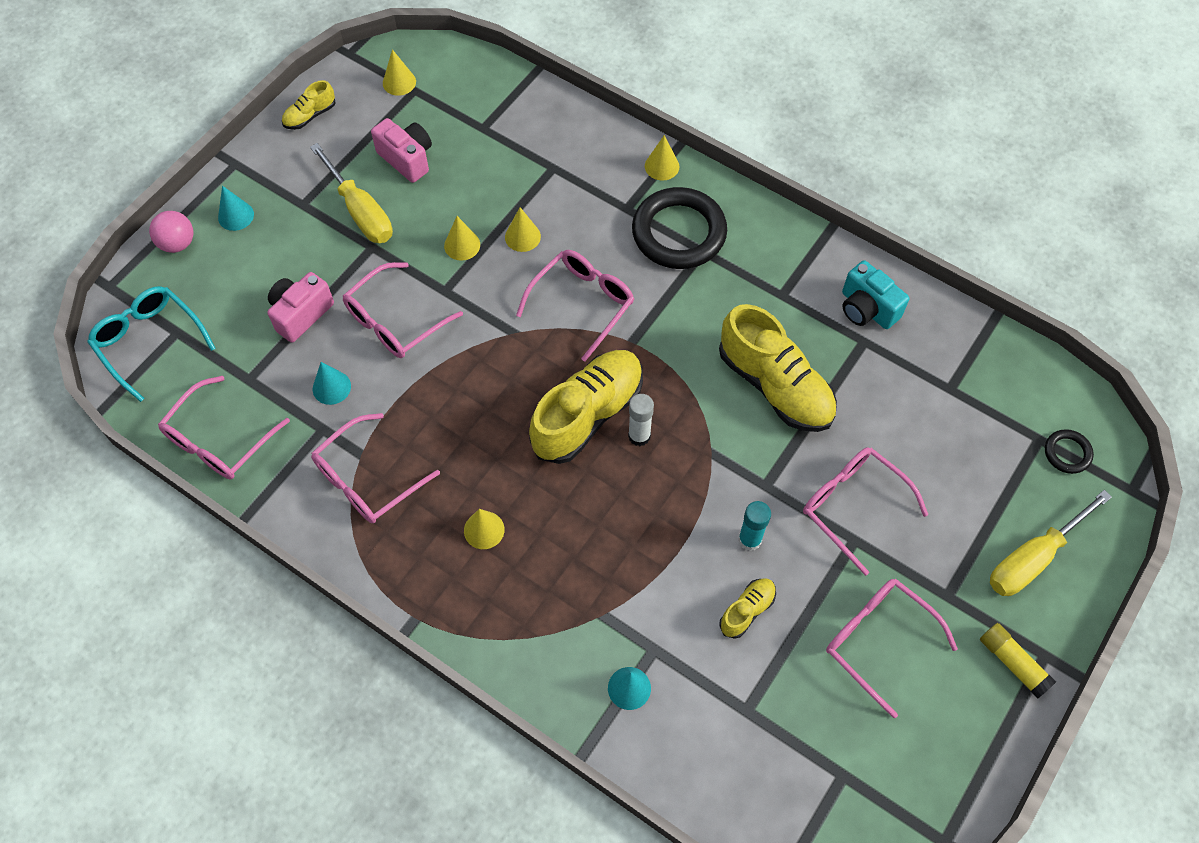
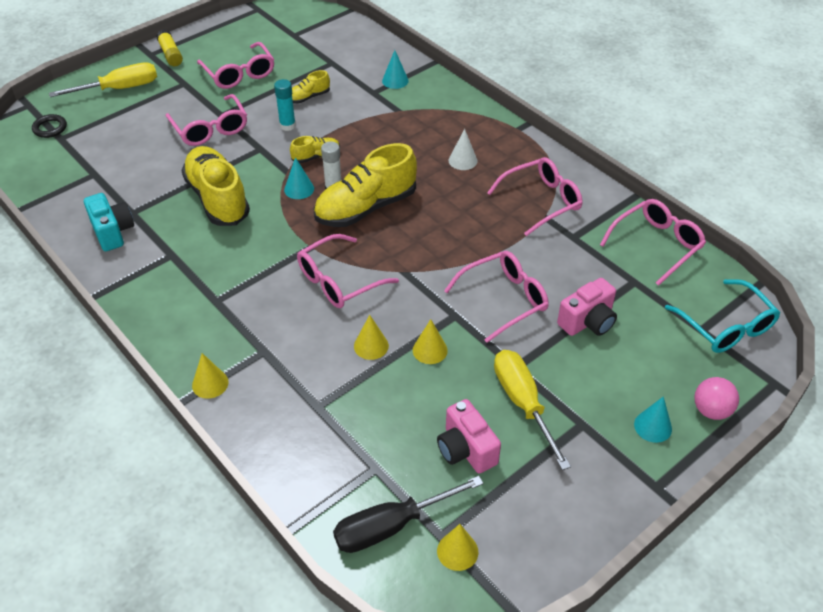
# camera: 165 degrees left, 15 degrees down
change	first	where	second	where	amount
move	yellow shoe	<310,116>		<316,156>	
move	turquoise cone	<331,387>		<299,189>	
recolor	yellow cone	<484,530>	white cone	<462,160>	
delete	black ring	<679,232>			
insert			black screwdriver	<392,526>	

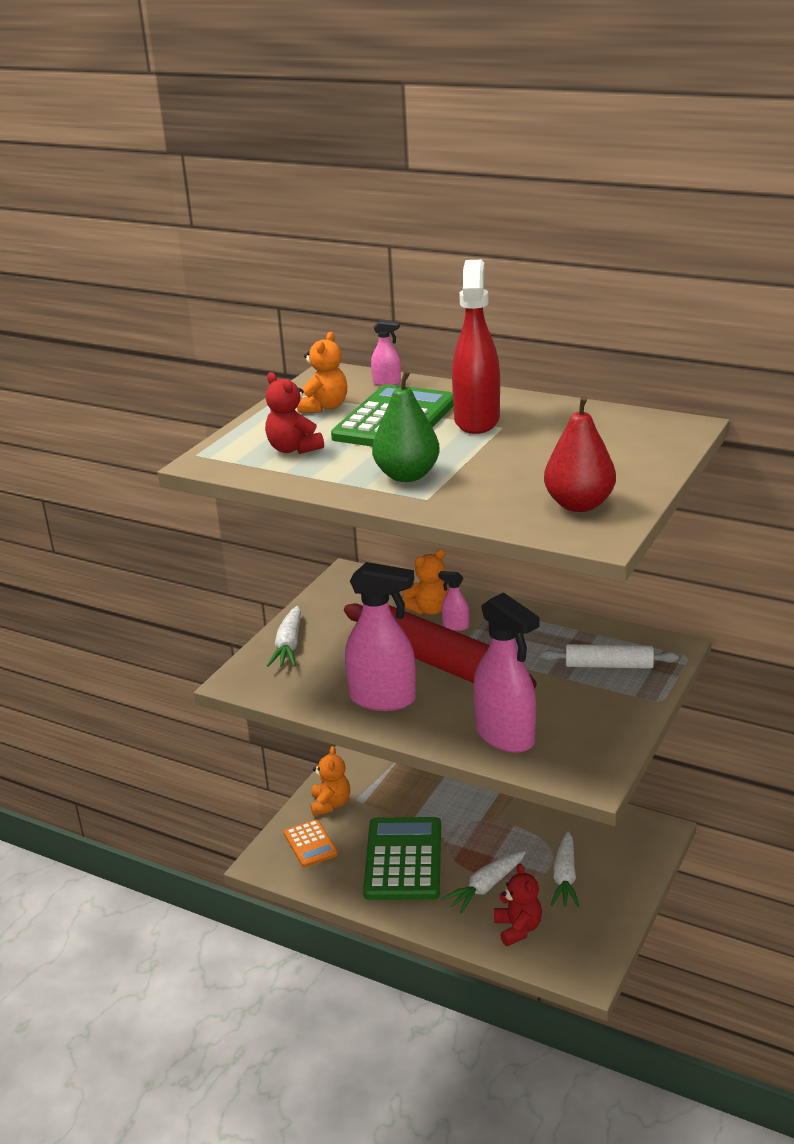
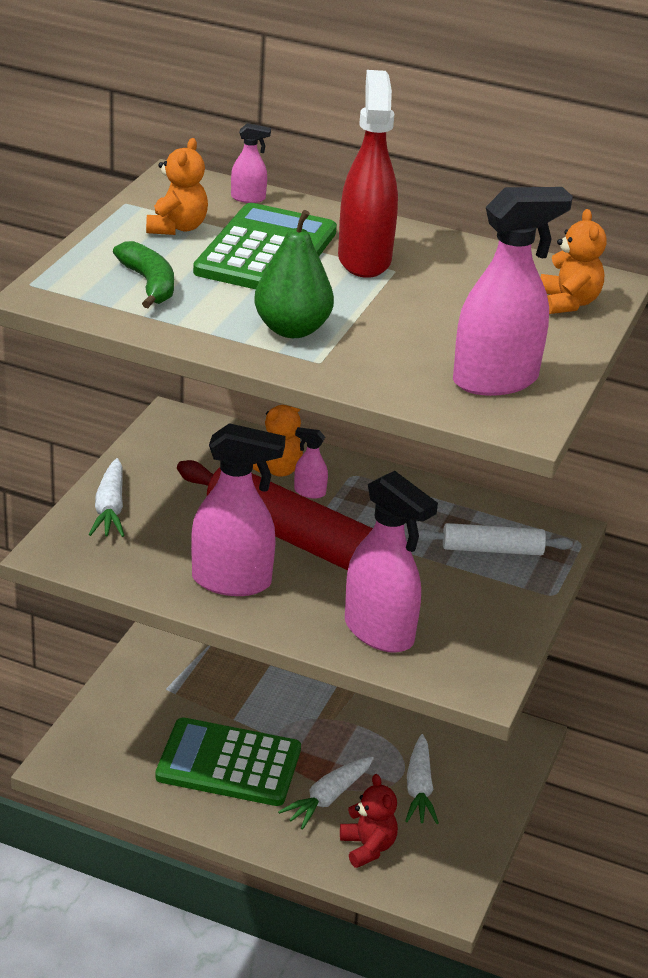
# camera: 10 degrees left, 5 degrees up
change	first	where	second	where	amount
replace	red teddy bear	<293,449>	green banana	<149,284>	
delete	orange calculator	<310,844>			
move	orange teddy bear	<330,804>		<568,303>	
rotate	green calculator	<403,859>		<229,763>	75 degrees counterclockwise
replace	red pear	<579,505>	pink spray bottle	<496,380>	

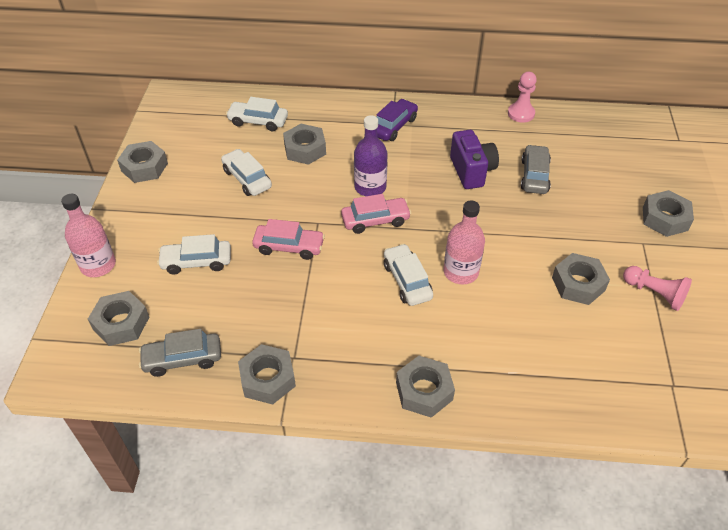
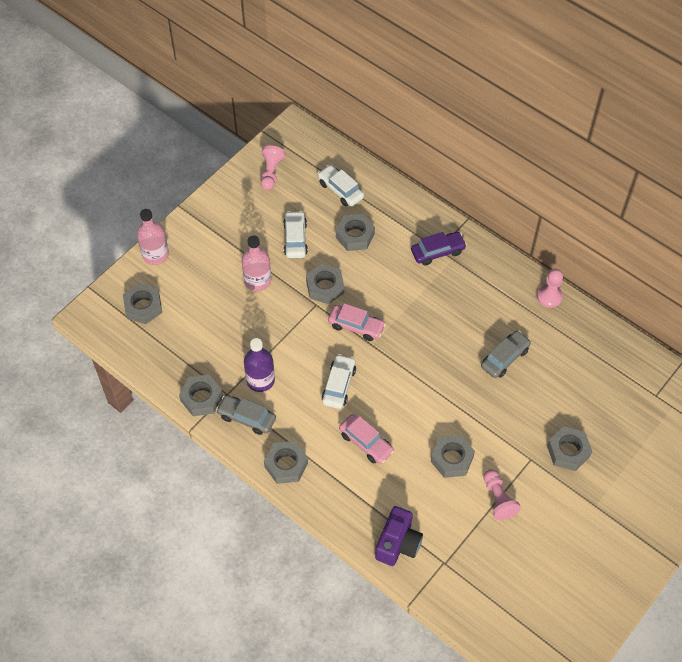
# camera: 35 degrees right, 10 degrees up
change	first	where	second	where	amount
move	grey nut	<144,167>		<325,287>	
move	grey car	<182,359>		<247,418>	
delete	white car	<196,262>			
move	pink car	<289,247>		<366,442>	
move	purple bottle	<370,187>		<260,380>	
move	pink bottle	<461,272>		<257,280>	
move	purple camera	<472,171>		<398,544>	
insert			pink pawn	<271,172>	

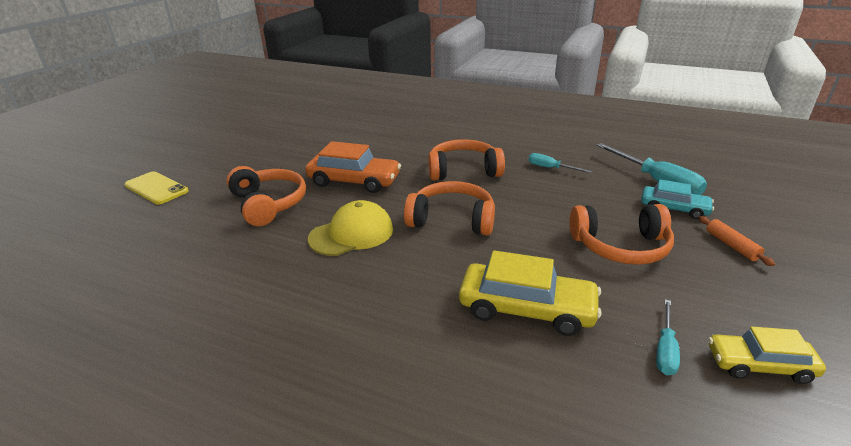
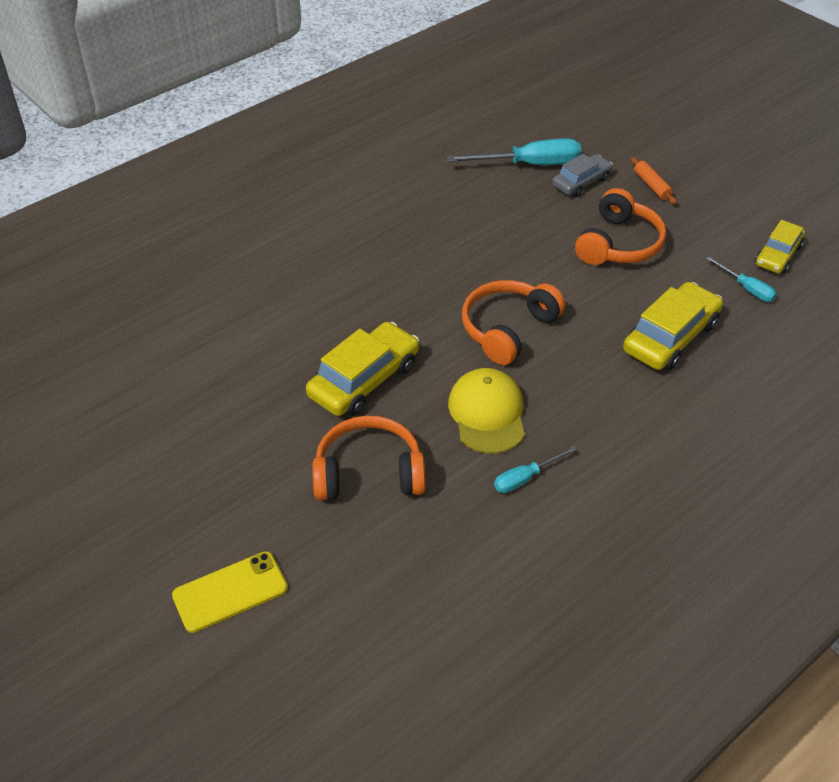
# camera: 65 degrees left, 15 degrees up
change	first	where	second	where	amount
recolor	orange car	<354,181>	yellow car	<364,380>	
delete	orange headphones	<463,170>			
move	turquoise screwdriver	<550,168>		<525,478>	
recolor	turquoise car	<674,209>	grey car	<581,182>	
rotate	orange rolling pin	<731,245>		<652,186>	60 degrees clockwise

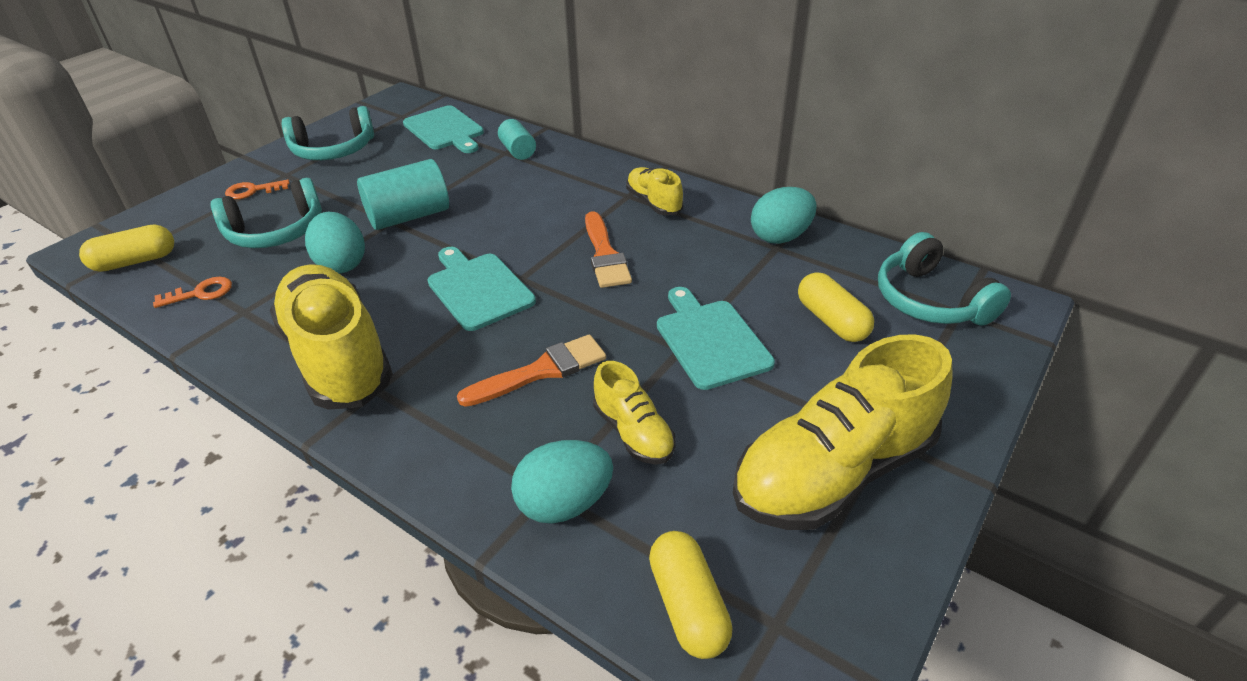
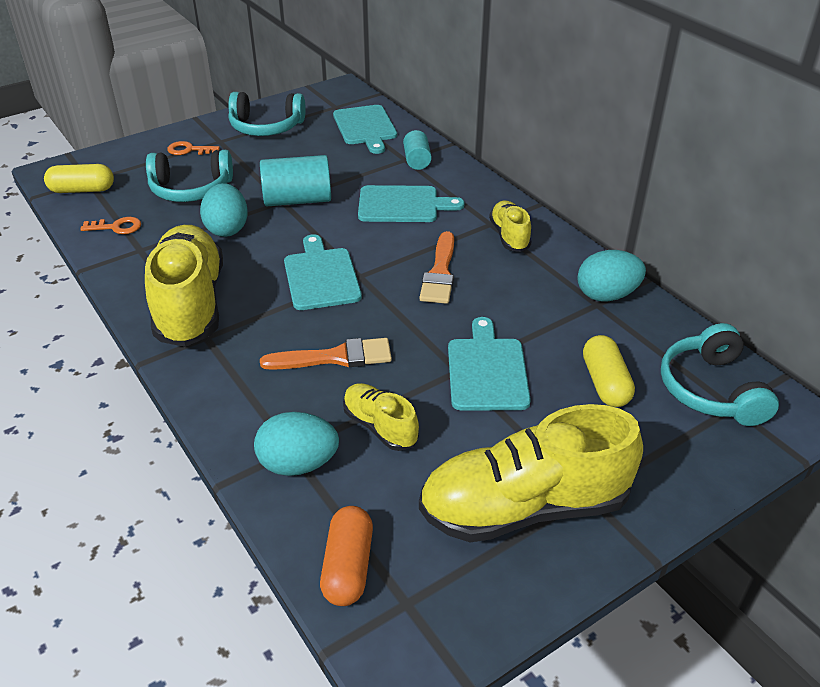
# camera: 20 degrees right, 0 degrees up
change	first	where	second	where	amount
rotate	yellow shoe	<633,432>		<380,426>	150 degrees clockwise
recolor	yellow capsule	<688,606>	orange capsule	<348,567>	
insert			turquoise cutting board	<402,205>	

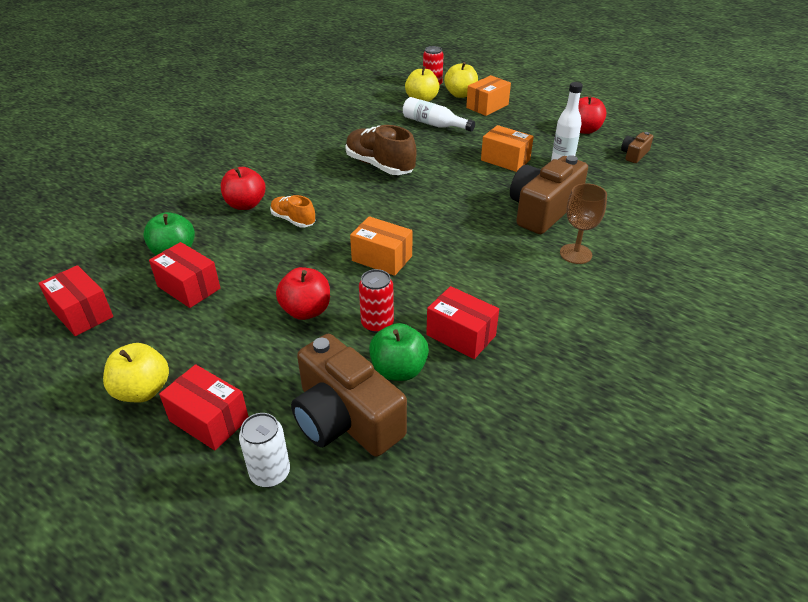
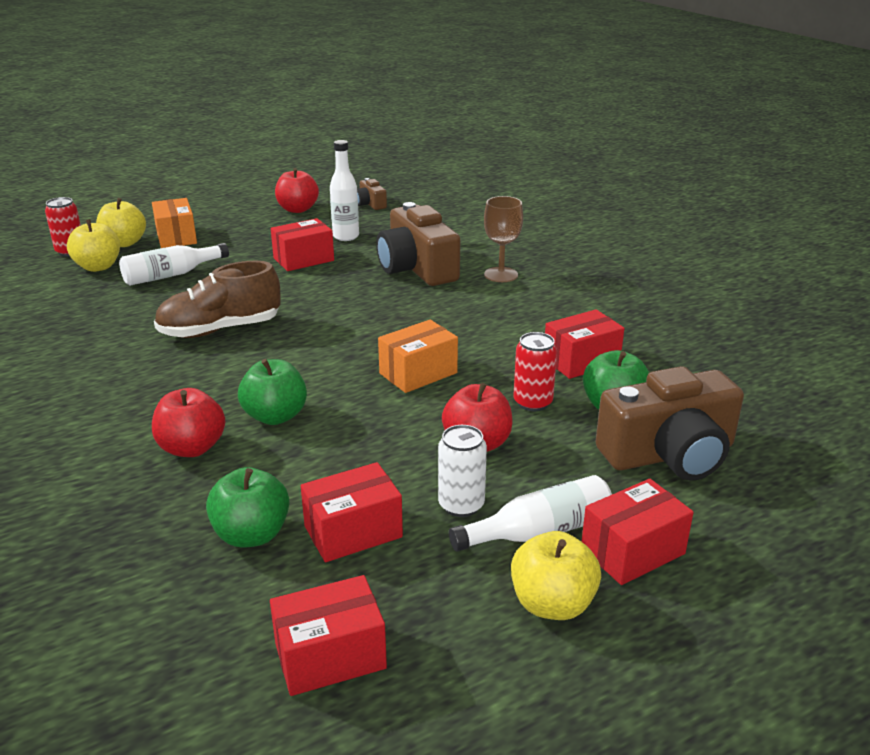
# camera: 65 degrees left, 10 degrees down
change	first	where	second	where	amount
move	white can	<270,473>		<461,505>	
replace	orange shoe	<293,220>	green apple	<275,416>	
recolor	orange box	<505,160>	red box	<303,259>	
insert			white bottle	<539,531>	

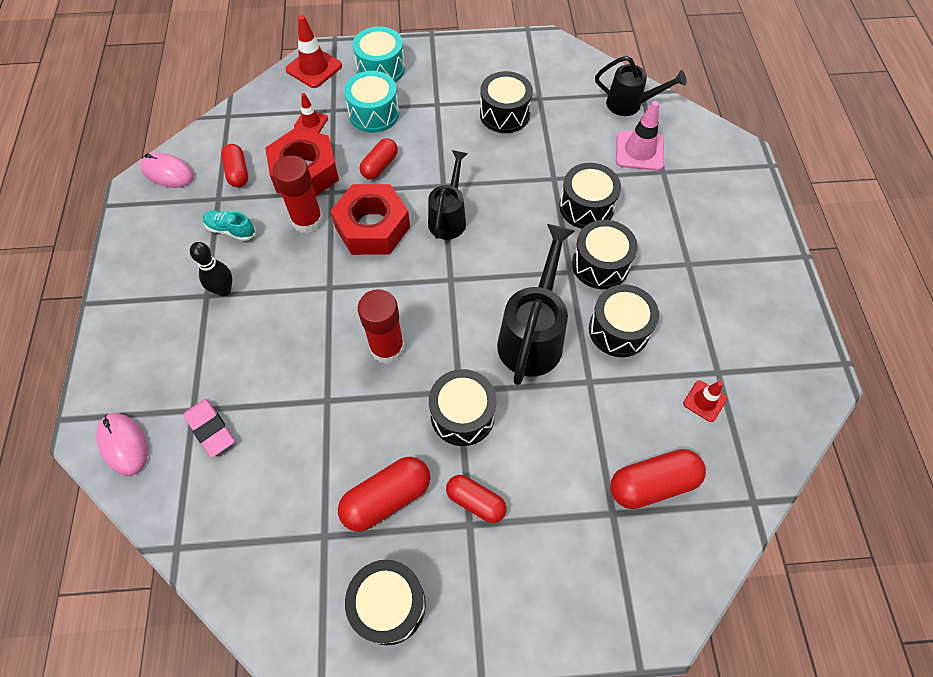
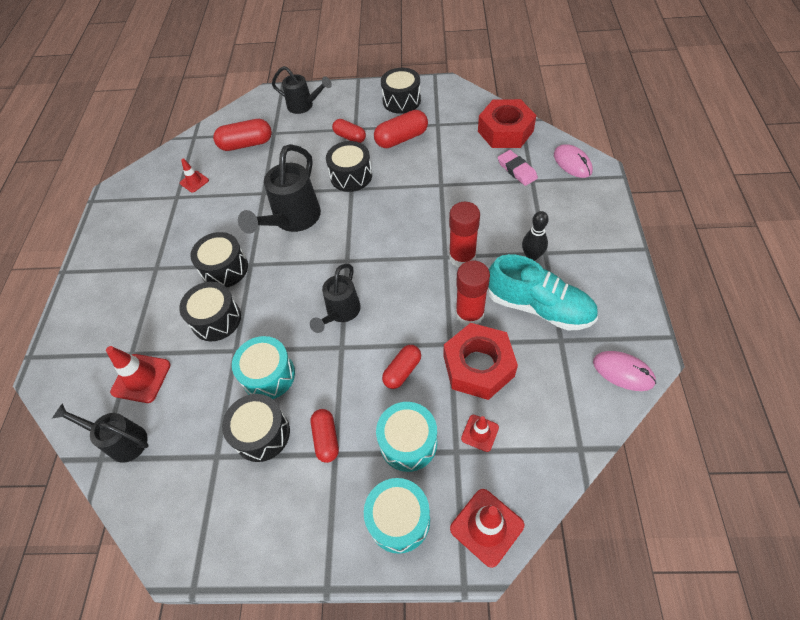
# camera: 170 degrees left, 5 degrees down
change	first	where	second	where	amount
resize	turquoise shoe	<231,230>		<539,307>	x2.11
move	red capsule	<237,172>		<326,439>	
move	red nut	<372,227>		<505,131>	
move	red glue stick	<387,348>		<462,257>	
delete	black drum	<618,330>			
recolor	pink traffic cone	<639,151>	red traffic cone	<141,378>	
insert			turquoise drum	<268,375>	
insert			black watering can	<304,106>	

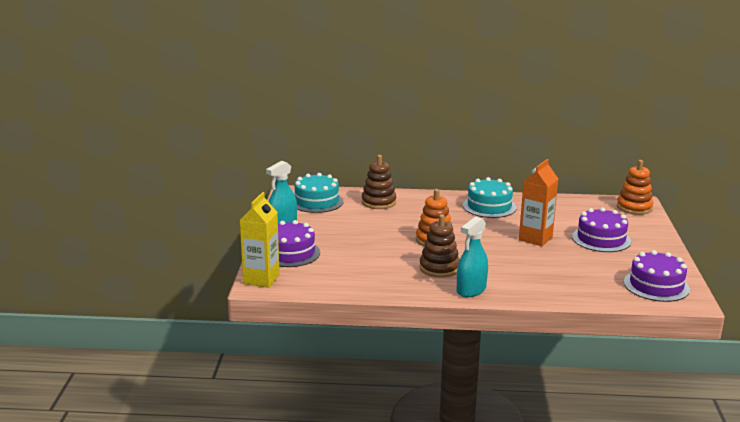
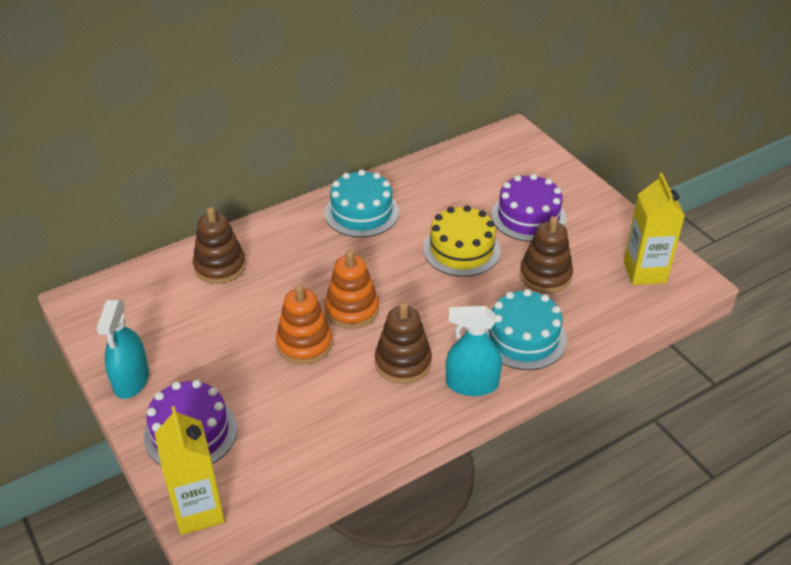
# camera: 35 degrees left, 20 degrees up
change	first	where	second	where	amount
move	turquoise cake	<316,201>		<524,338>	
rotate	turquoise spray bottle	<471,290>		<472,384>	90 degrees clockwise
replace	orange carton	<535,238>	yellow cake	<461,249>	
move	orange stacking toy	<634,207>		<304,344>	
replace	purple cake	<656,285>	yellow carton	<644,272>	
insert			brown stacking toy	<545,275>	

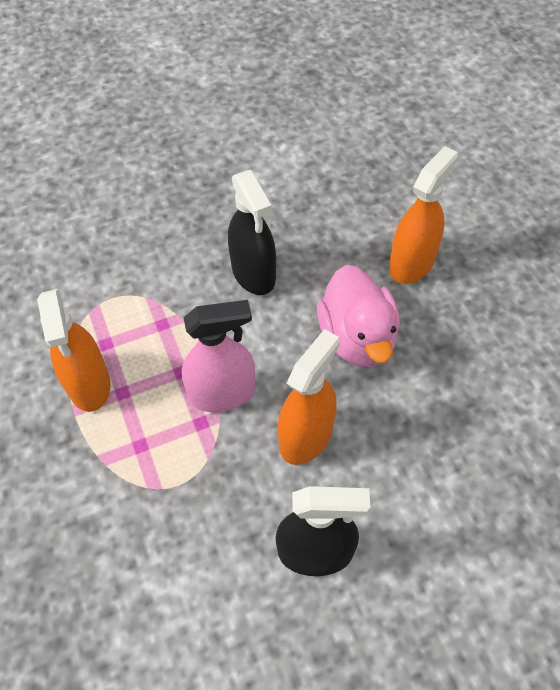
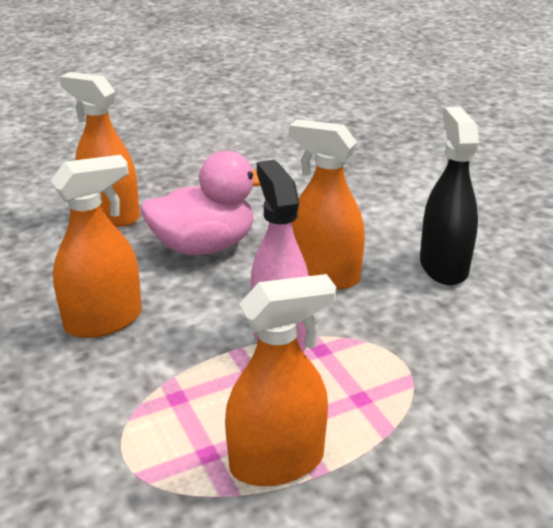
# camera: 95 degrees left, 25 degrees down
change	first	where	second	where	amount
recolor	black spray bottle	<253,273>	orange spray bottle	<103,320>	

